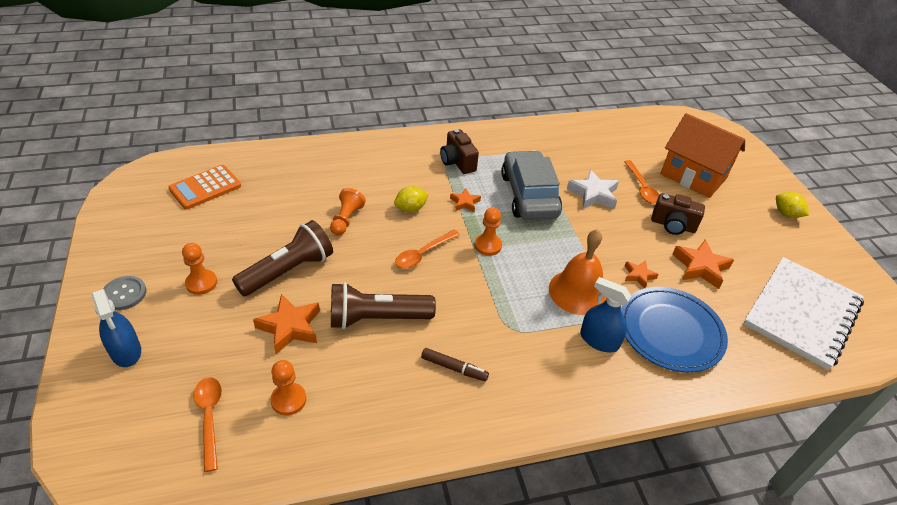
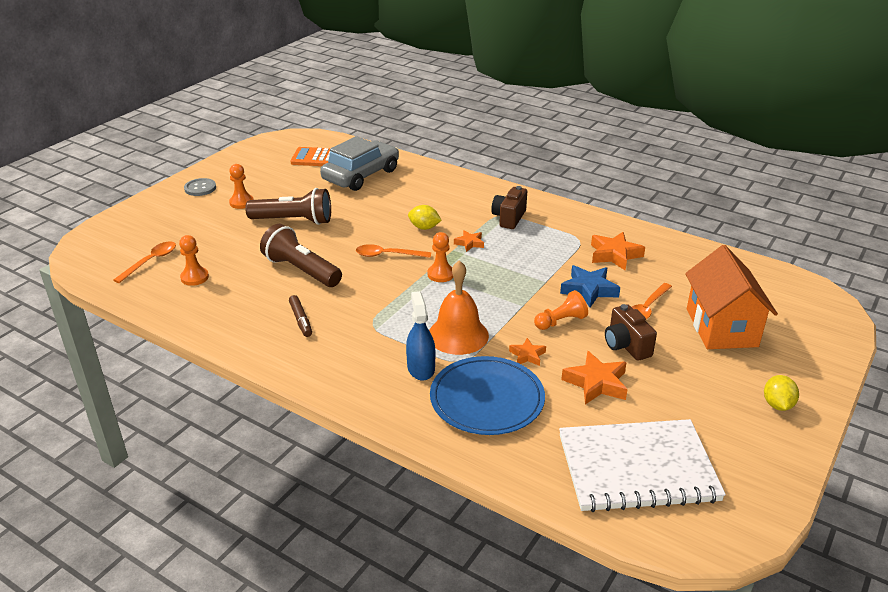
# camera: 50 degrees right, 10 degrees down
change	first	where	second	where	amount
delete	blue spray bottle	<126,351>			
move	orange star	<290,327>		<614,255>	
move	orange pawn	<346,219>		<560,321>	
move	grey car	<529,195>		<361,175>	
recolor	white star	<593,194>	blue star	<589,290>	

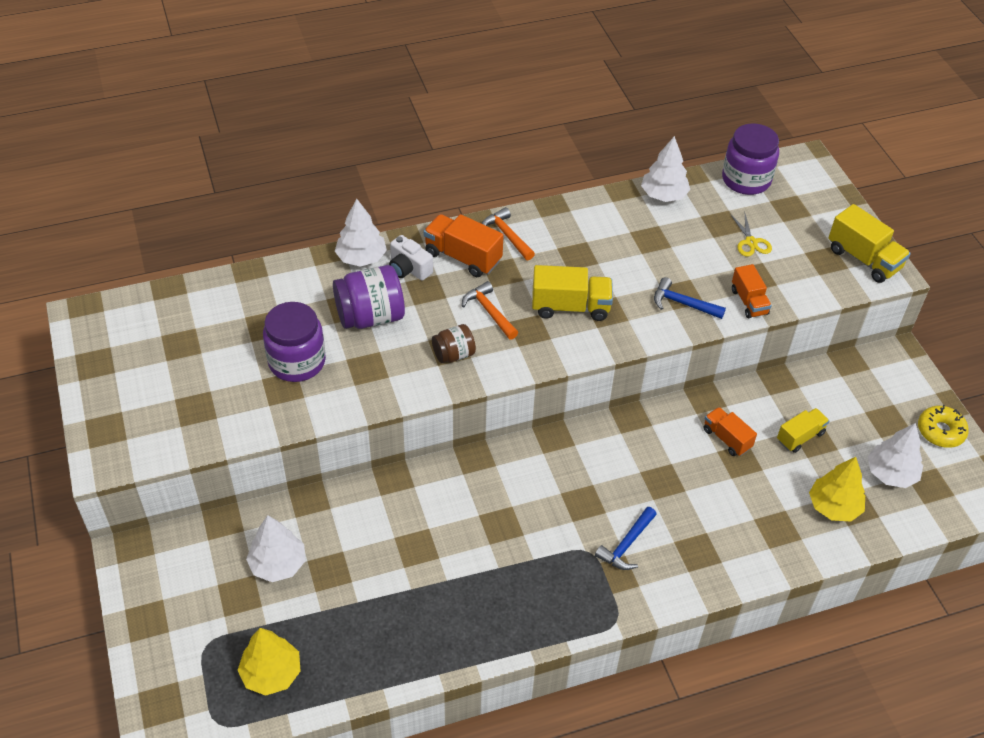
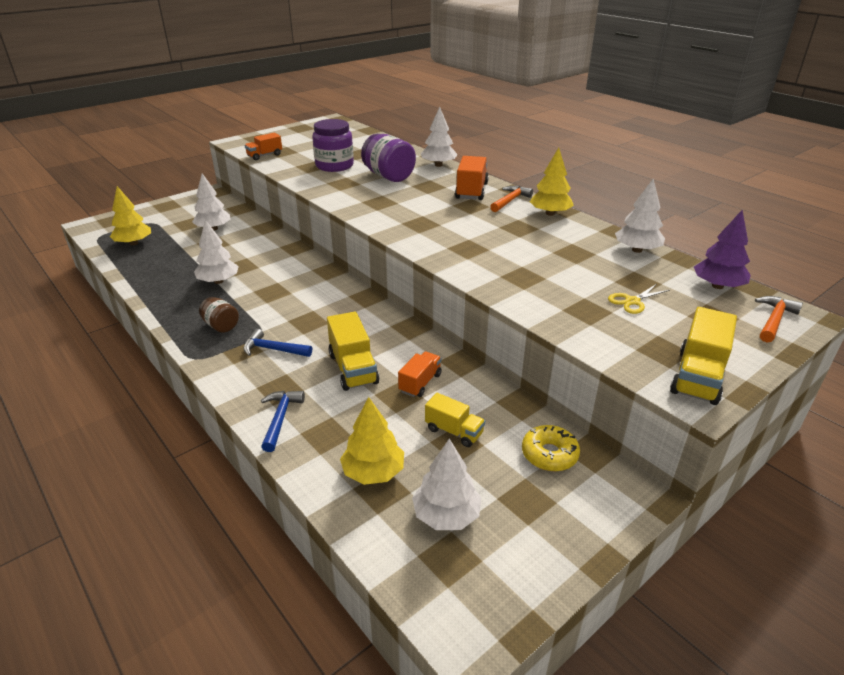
# camera: 70 degrees right, 15 degrees down
change	first	where	second	where	amount
delete	white camera	<409,269>			
move	brown jar	<453,354>		<221,326>	
move	orange hammer	<489,312>		<774,320>	
move	yellow truck	<570,307>		<353,368>	
move	blue hammer	<683,303>		<280,419>	
replace	purple jar	<746,180>	purple tree	<717,286>	
move	orange truck	<749,302>		<264,155>	
move	yellow donut	<940,431>		<549,454>	
insert			white tree	<219,281>	
insert			yellow tree	<550,213>	

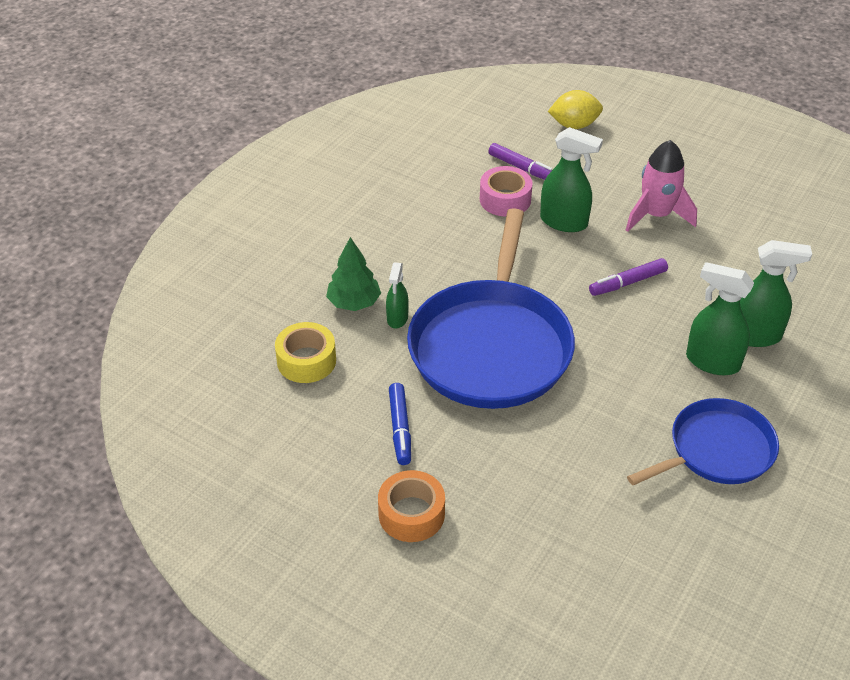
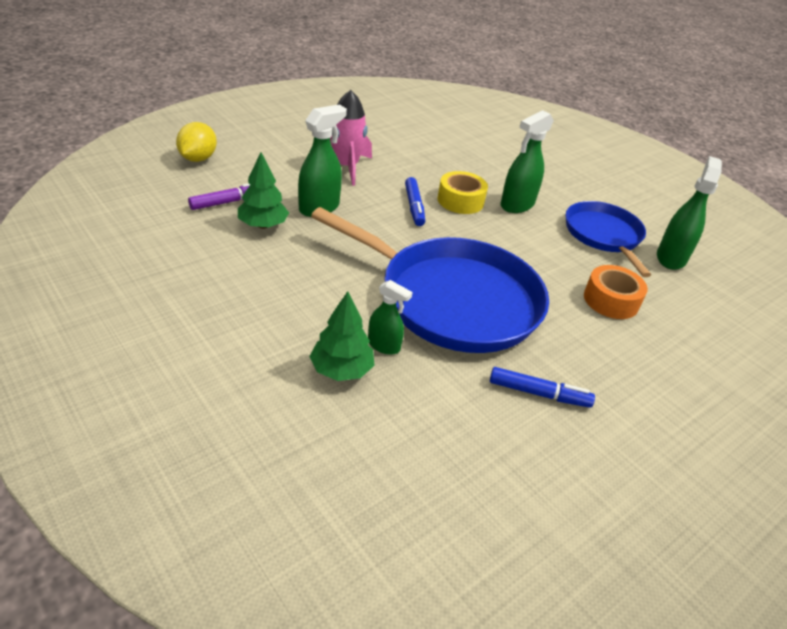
# camera: 75 degrees left, 5 degrees down
change	first	where	second	where	amount
move	yellow tape	<306,361>		<460,201>	
move	orange tape	<411,514>		<611,300>	
replace	pink tape	<505,199>	green tree	<263,225>	
recolor	purple marker	<627,283>	blue marker	<414,207>	
move	green spray bottle	<754,335>		<671,258>	

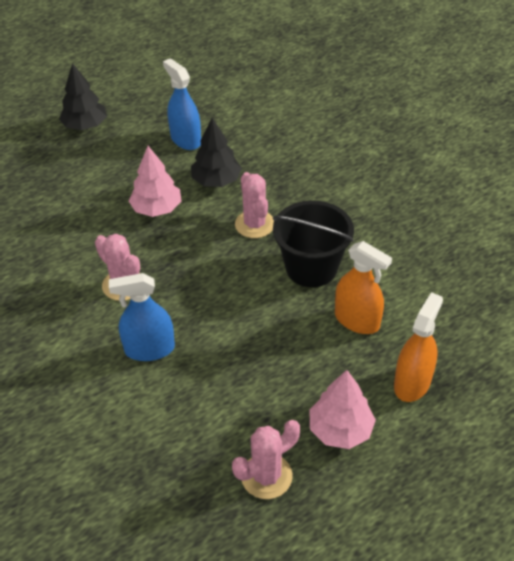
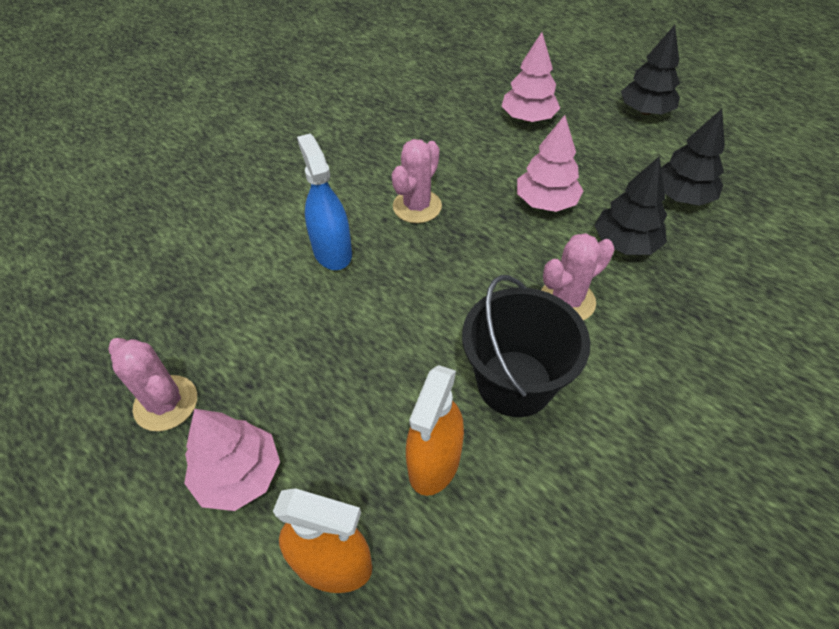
# camera: 75 degrees right, 5 degrees up
change	first	where	second	where	amount
replace	blue spray bottle	<185,140>	black tree	<681,196>	
insert			pink tree	<528,118>	

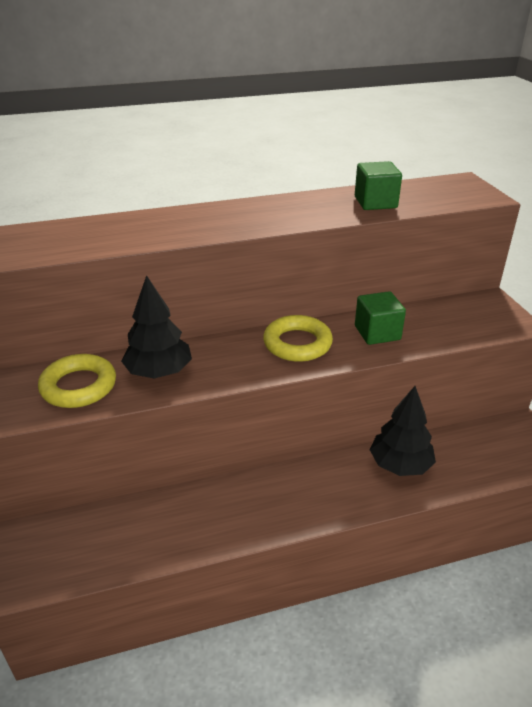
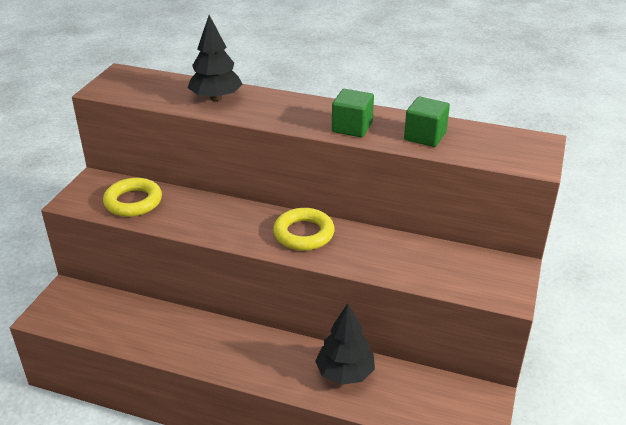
# camera: 35 degrees right, 0 degrees up
change	first	where	second	where	amount
move	black tree	<159,372>		<216,98>	
move	green cube	<377,333>		<352,127>	

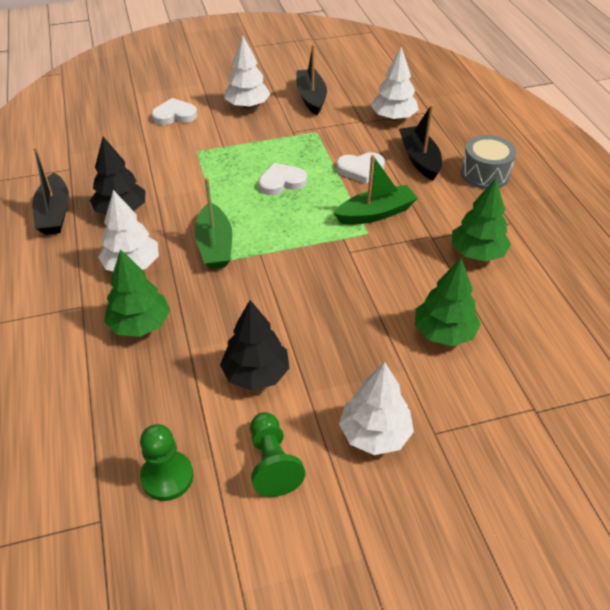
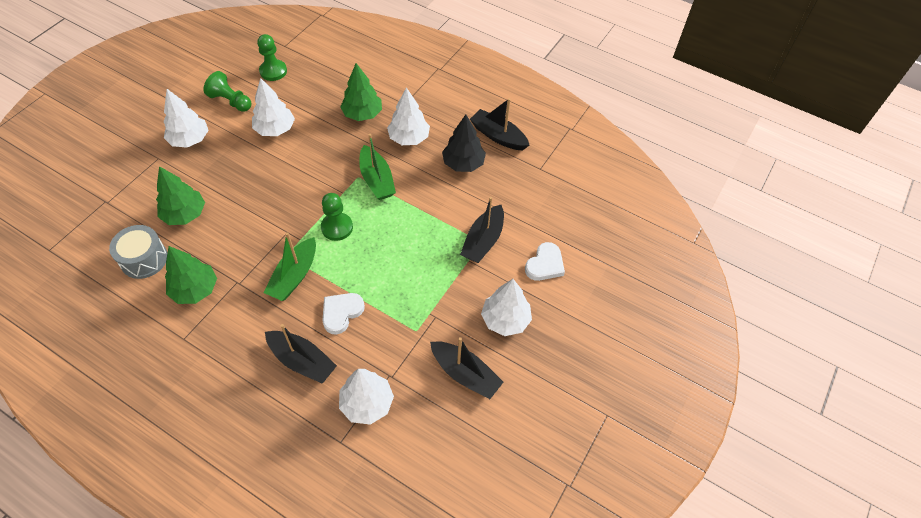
# camera: 135 degrees right, 10 degrees up
change	first	where	second	where	amount
rotate	green boat	<215,245>		<377,180>	150 degrees counterclockwise
recolor	black tree	<256,374>	white tree	<275,129>	
delete	white heart	<281,182>			
move	grey drum	<485,174>		<144,259>	
insert			green pawn	<337,227>	
insert			black boat	<483,241>	

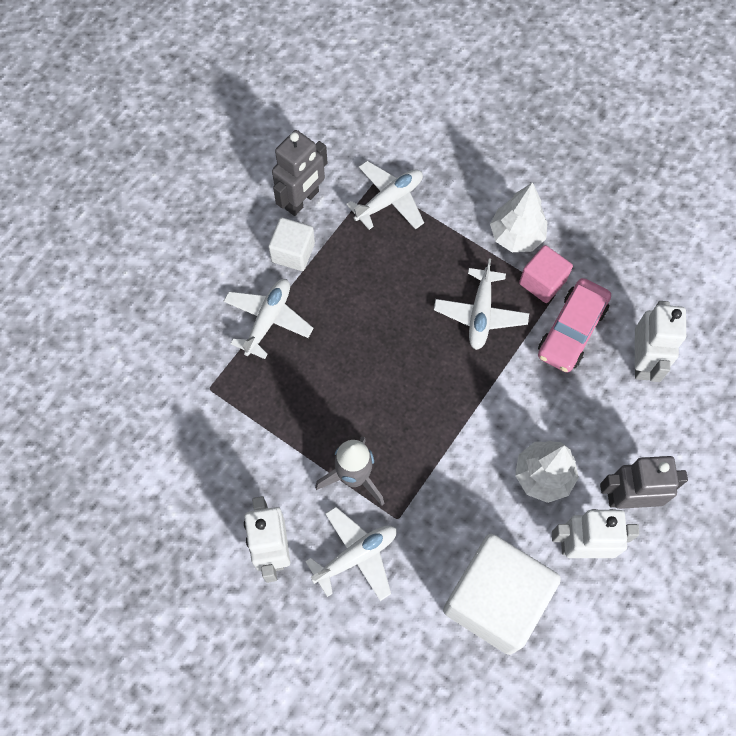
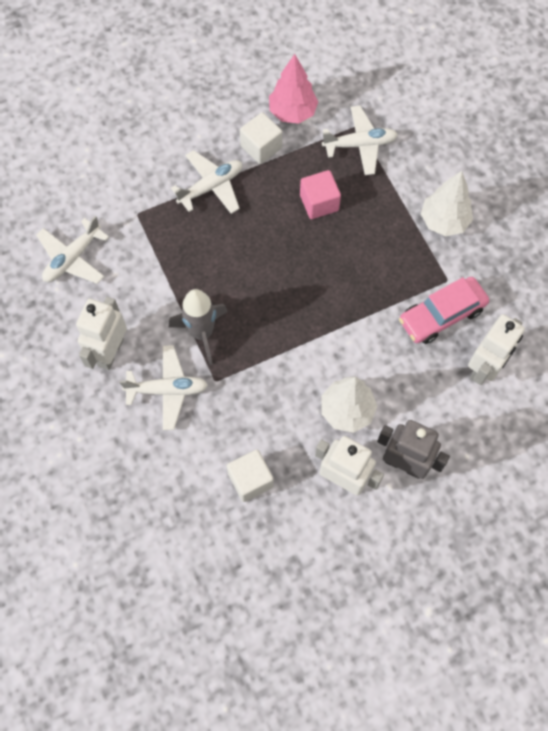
# camera: 30 degrees right, 0 degrees up
change	first	where	second	where	amount
replace	grey robot	<302,200>	pink tree	<292,112>	
move	white plane	<480,314>		<73,258>	
resize	white cube	<495,600>		<250,480>	x0.50
move	pink cube	<542,282>		<319,203>	

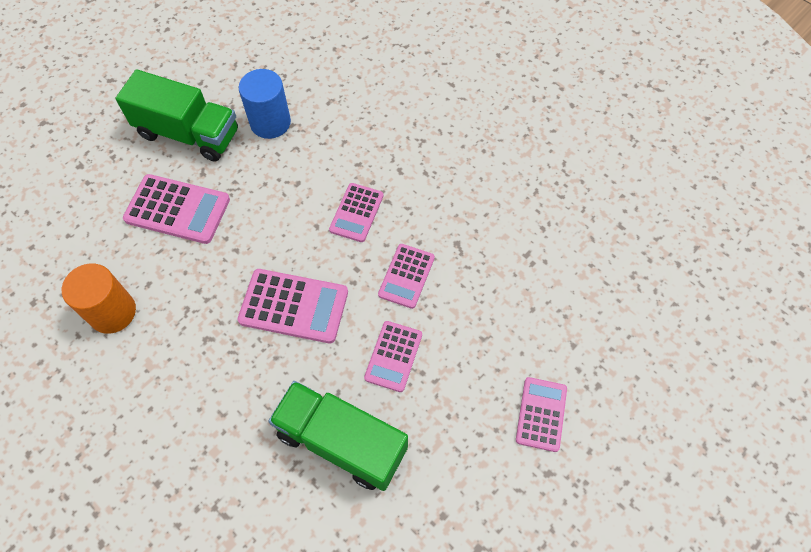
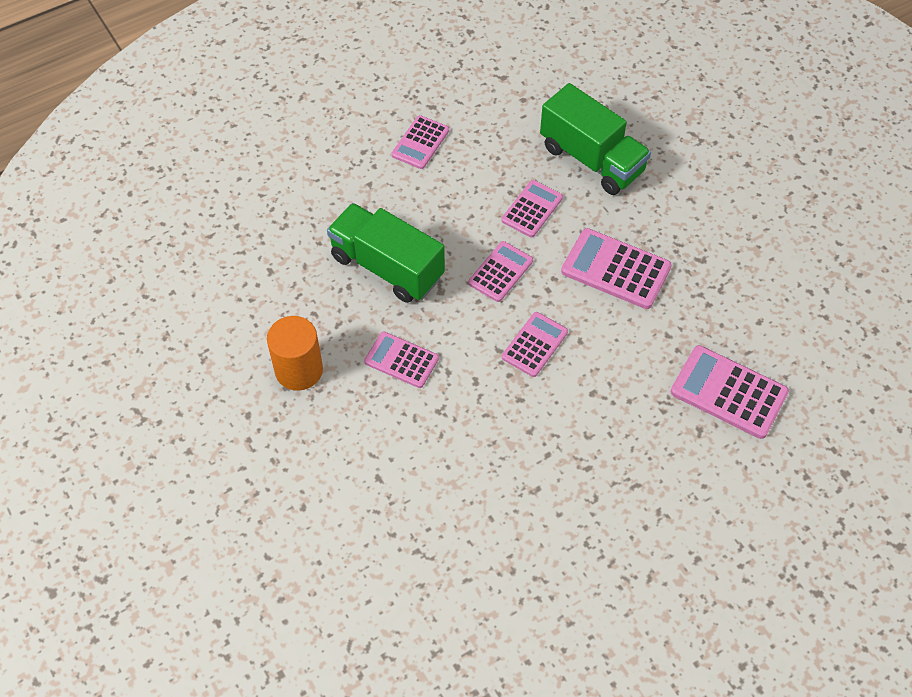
# camera: 165 degrees left, 5 degrees down
change	first	where	second	where	amount
move	orange cylinder	<112,312>		<299,370>	
move	green truck	<188,133>		<387,267>	
delete	blue cylinder	<270,122>			
insert			pink calculator	<401,360>	

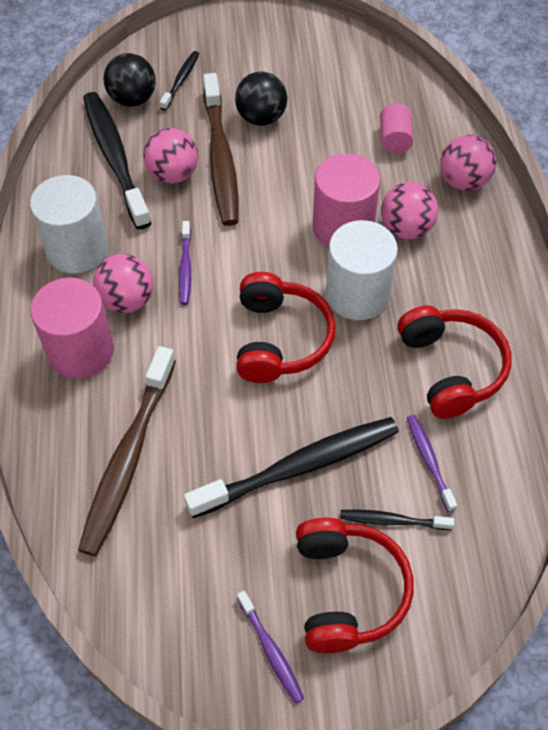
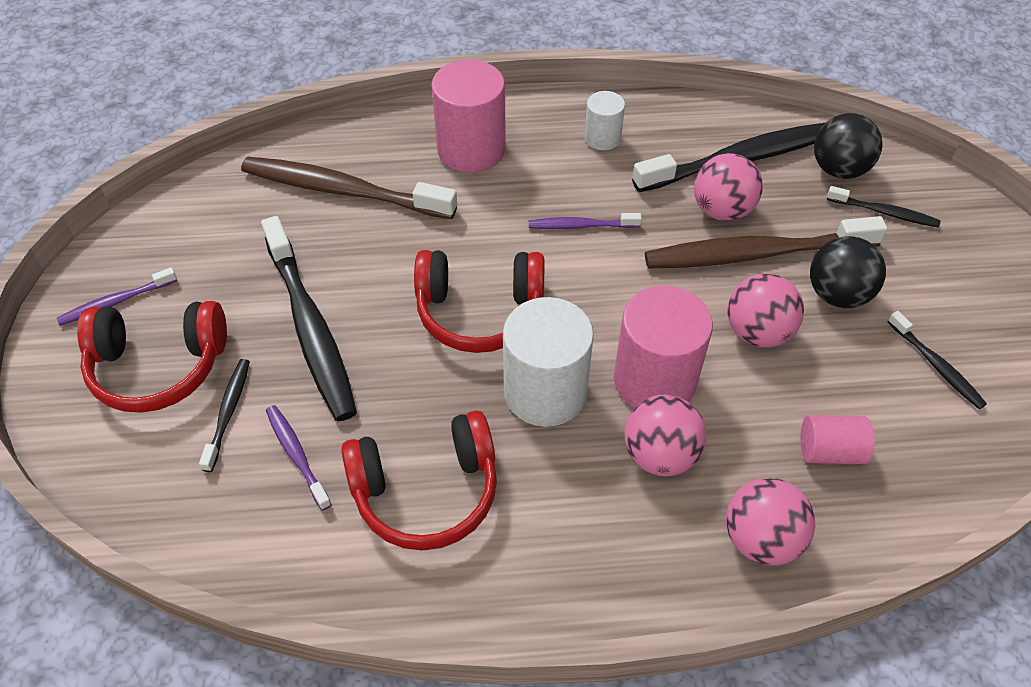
# camera: 90 degrees right, 5 degrees down
change	first	where	second	where	amount
resize	white cylinder	<77,249>		<602,138>	x0.54
move	pink ball	<127,300>		<757,332>	
rotate	purple toothbrush	<429,461>		<297,455>	105 degrees counterclockwise
insert			black toothbrush	<936,365>	

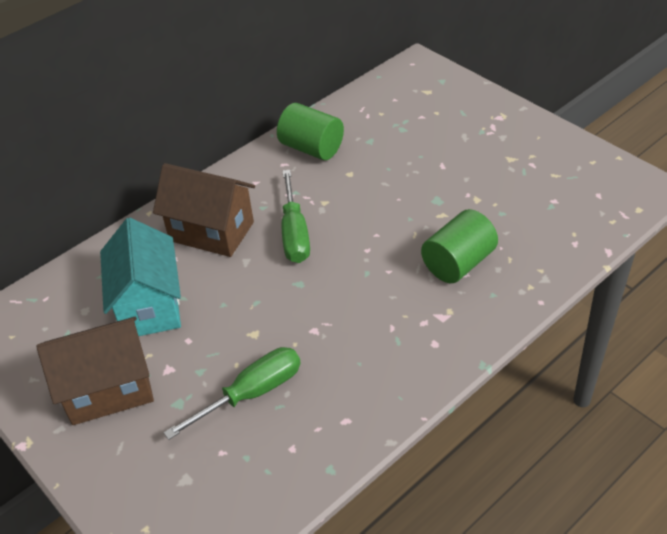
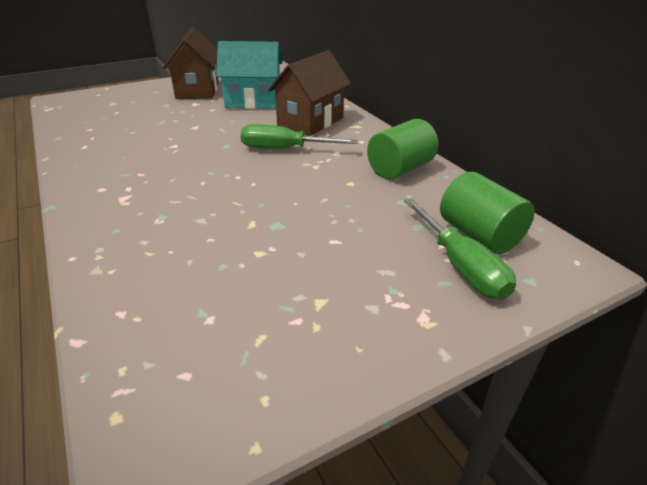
# camera: 100 degrees right, 10 degrees down
change	first	where	second	where	amount
move	green screwdriver	<252,393>		<461,267>	
move	green cylinder	<458,263>		<479,235>	

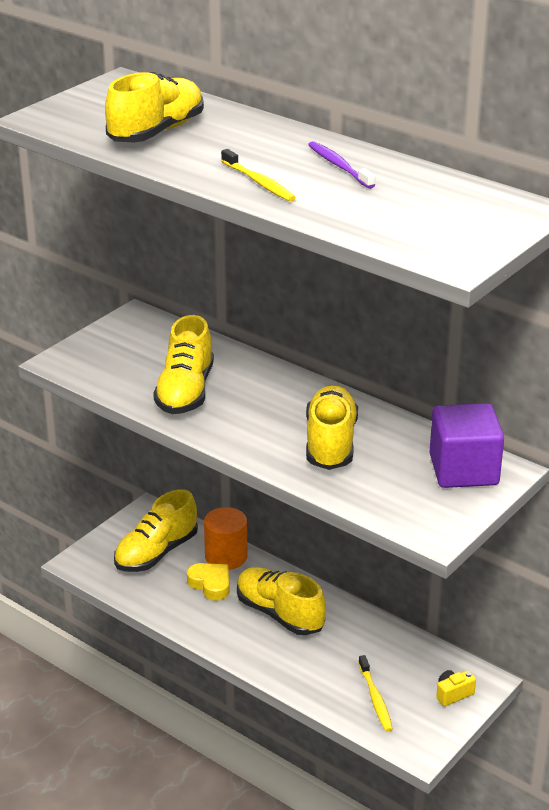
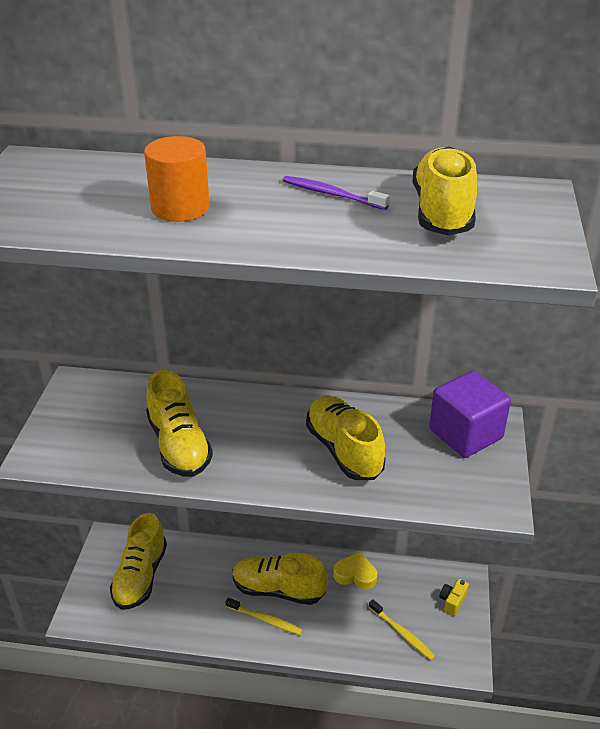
# camera: 30 degrees left, 5 degrees up
change	first	where	second	where	amount
move	yellow shoe	<156,132>		<442,212>	
move	yellow heart	<210,584>		<355,574>	
move	orange cylinder	<226,556>		<180,208>	
move	yellow toothbrush	<258,182>		<265,620>	

